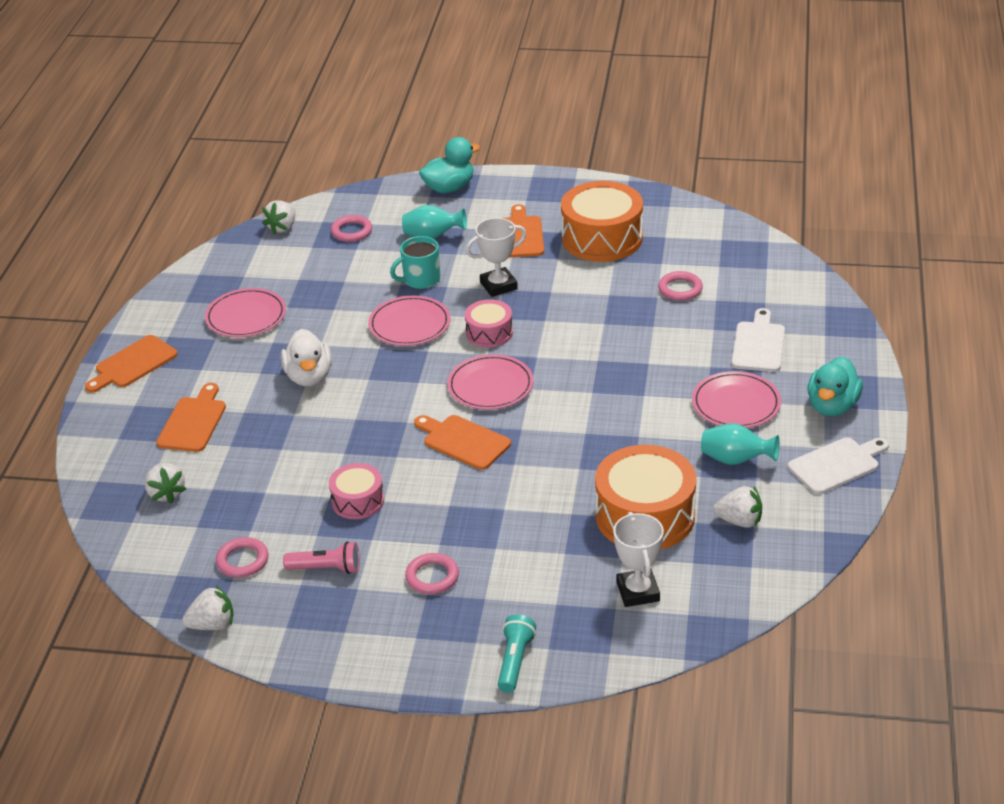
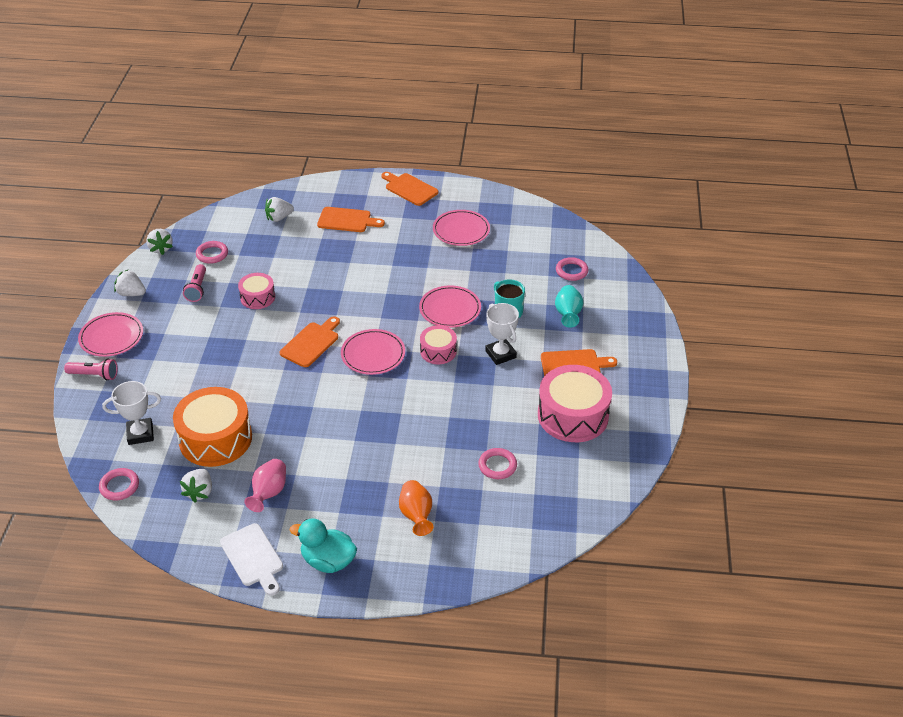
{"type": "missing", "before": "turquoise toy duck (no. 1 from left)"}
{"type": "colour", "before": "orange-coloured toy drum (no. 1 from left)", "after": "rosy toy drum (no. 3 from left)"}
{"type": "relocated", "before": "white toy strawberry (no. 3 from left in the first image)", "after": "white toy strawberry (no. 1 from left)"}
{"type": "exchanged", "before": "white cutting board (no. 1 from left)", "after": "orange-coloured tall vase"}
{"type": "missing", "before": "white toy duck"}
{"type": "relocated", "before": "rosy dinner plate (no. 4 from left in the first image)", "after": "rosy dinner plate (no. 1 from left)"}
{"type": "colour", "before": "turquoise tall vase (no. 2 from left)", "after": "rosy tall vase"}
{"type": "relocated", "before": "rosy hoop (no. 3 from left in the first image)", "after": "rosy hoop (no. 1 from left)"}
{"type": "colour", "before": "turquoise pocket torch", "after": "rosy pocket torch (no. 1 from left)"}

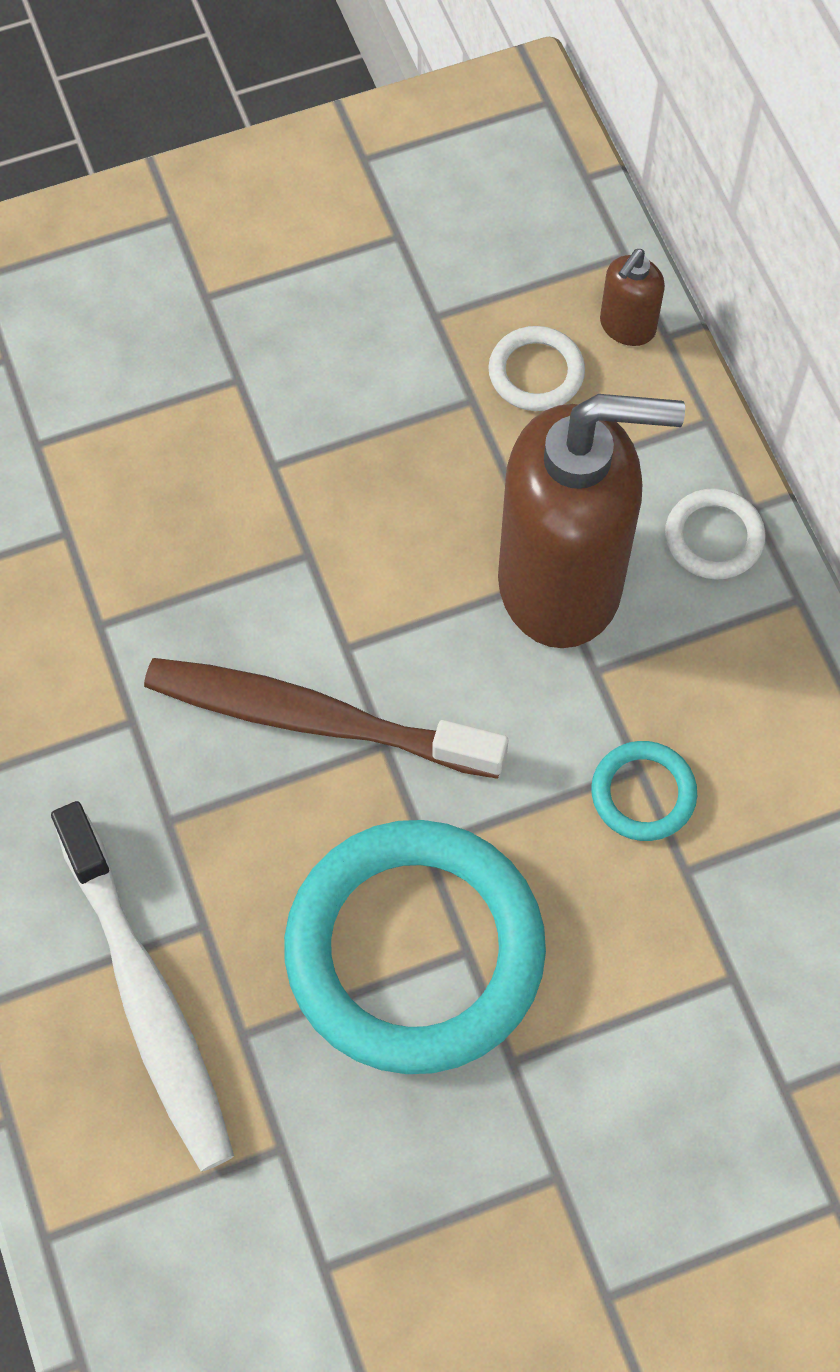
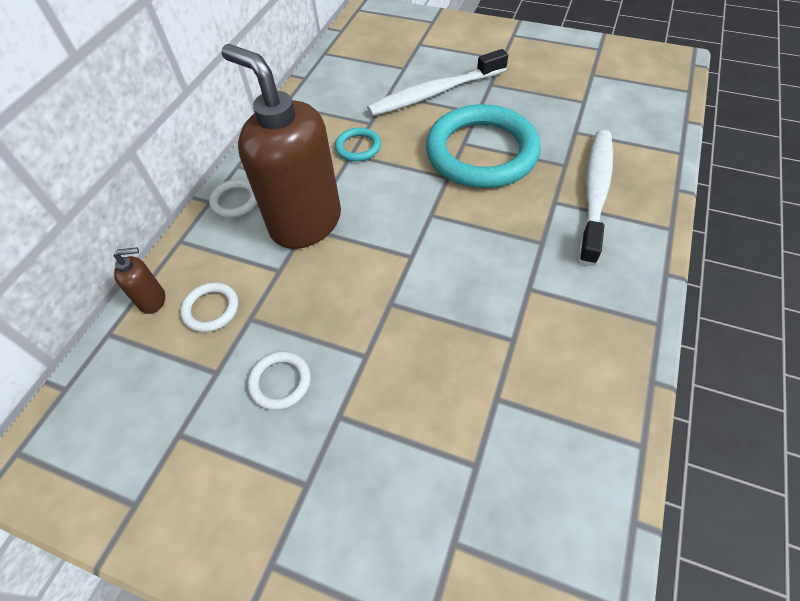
{"type": "missing", "before": "dark brown dental brush"}
{"type": "appeared", "after": "white dental brush (no. 1 from left)"}
{"type": "appeared", "after": "white hoop (no. 3 from left)"}

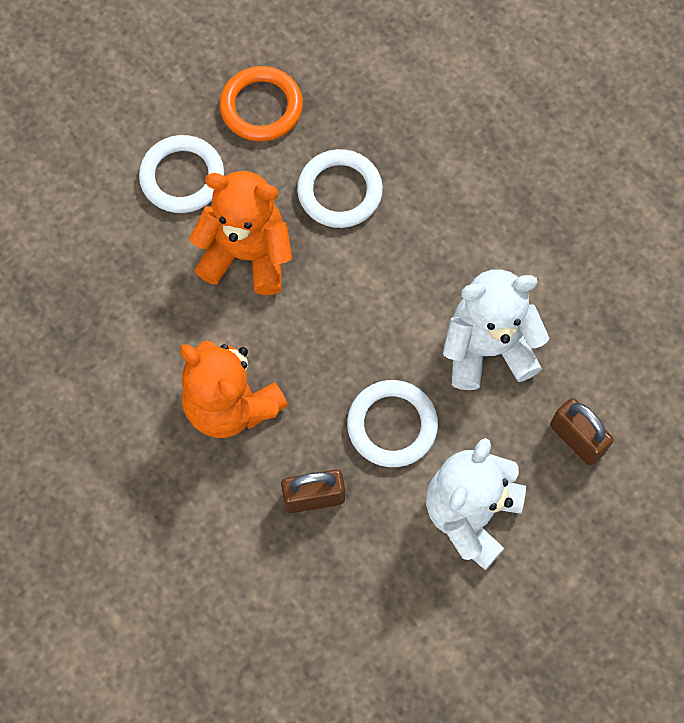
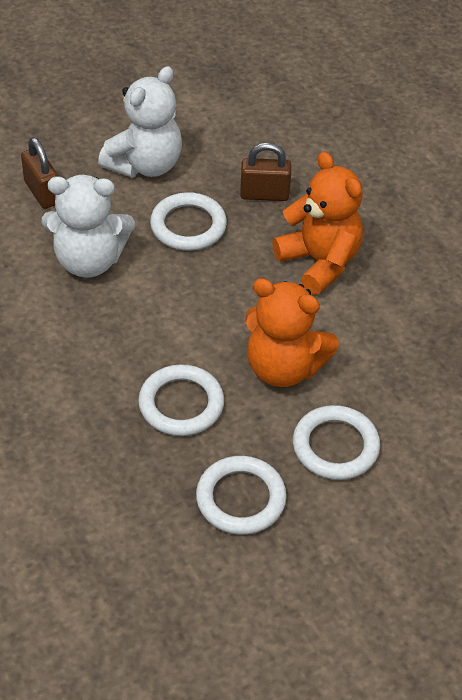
{"type": "colour", "before": "orange-coloured hoop", "after": "white hoop (no. 3 from left)"}

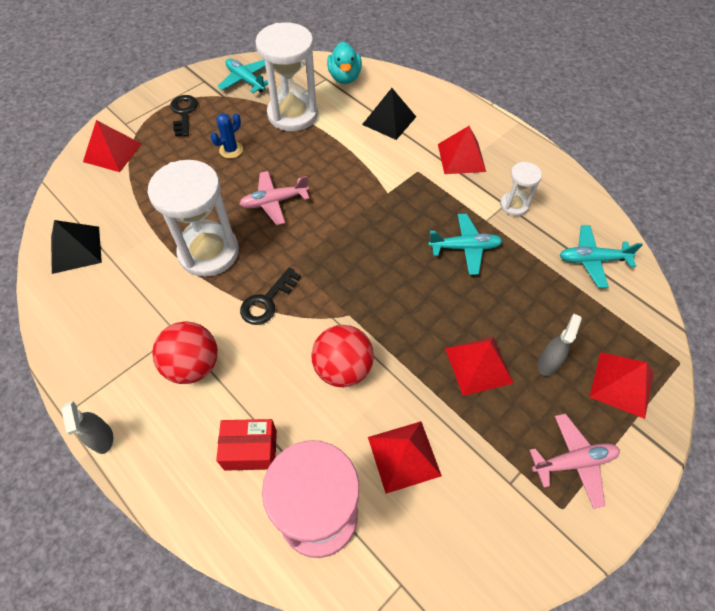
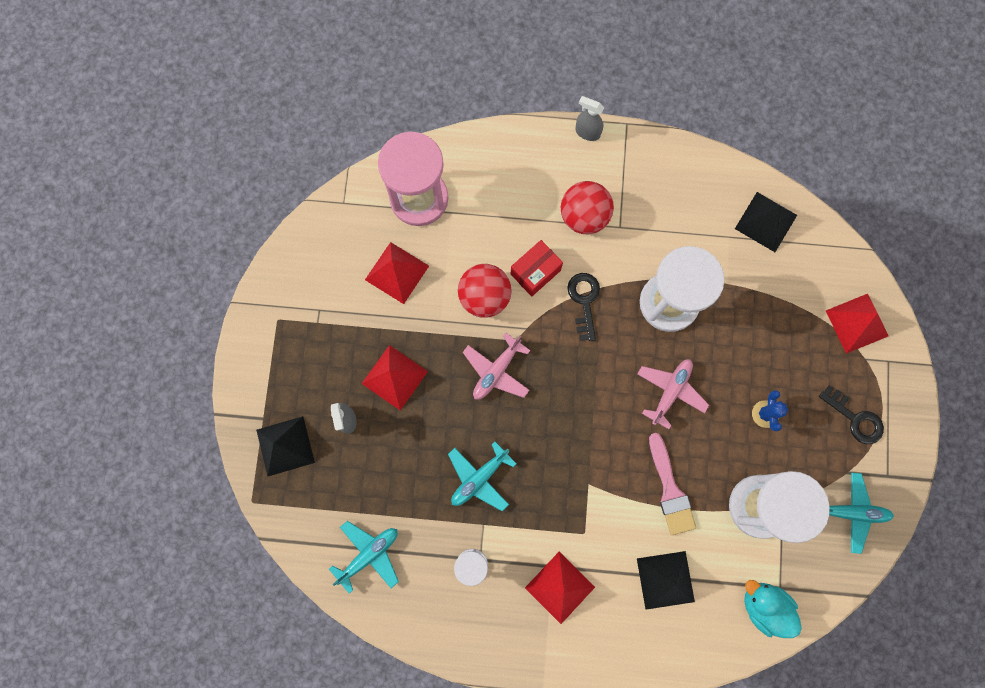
{"type": "colour", "before": "scarlet pyramid (no. 5 from left)", "after": "black pyramid (no. 1 from left)"}
{"type": "relocated", "before": "rosy toy plane (no. 2 from left in the first image)", "after": "rosy toy plane (no. 1 from left)"}
{"type": "relocated", "before": "scarlet parcel"}
{"type": "appeared", "after": "rosy brush"}

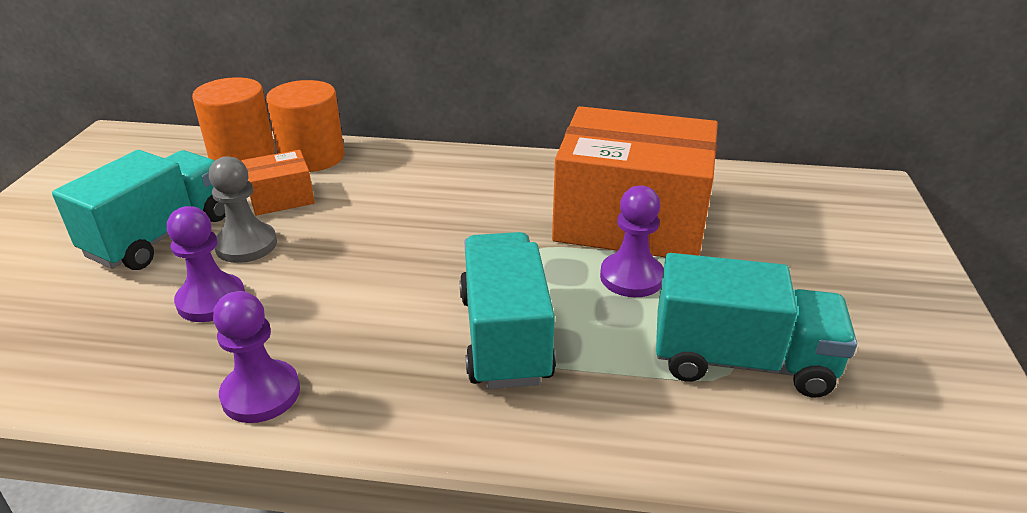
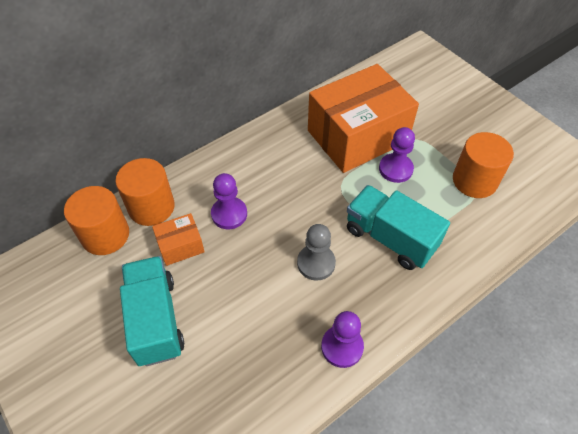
{"type": "spun", "before": "orange-coloured parcel (no. 1 from left)", "turn": 45}
{"type": "relocated", "before": "ash-grey game pawn"}
{"type": "relocated", "before": "royal purple game pawn (no. 1 from left)"}
{"type": "exchanged", "before": "turquoise truck (no. 3 from left)", "after": "orange-coloured solid cylinder (no. 3 from left)"}

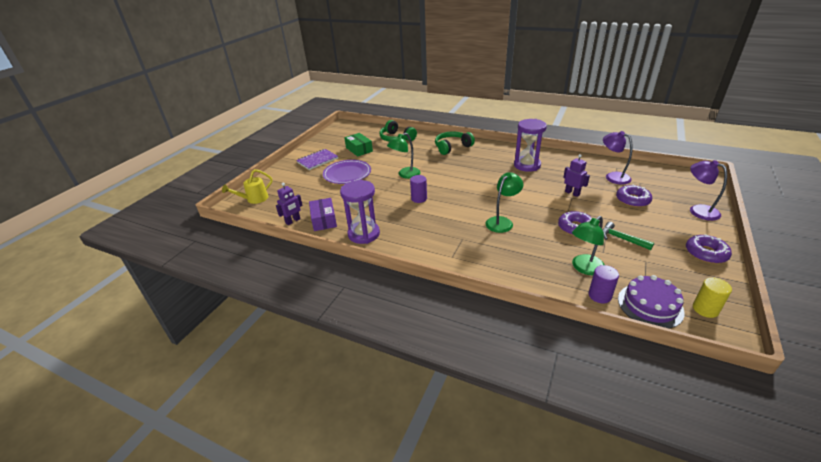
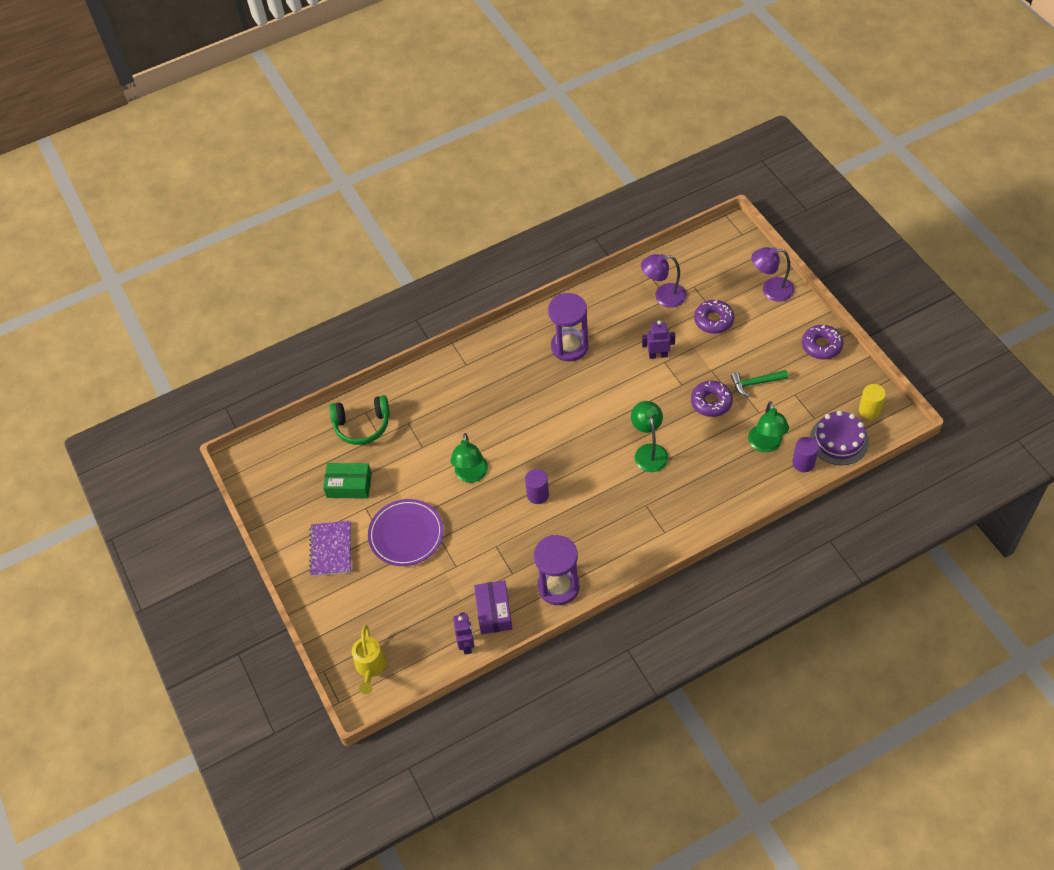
{"type": "missing", "before": "emerald headset (no. 2 from left)"}
{"type": "spun", "before": "royal purple parcel", "turn": 60}

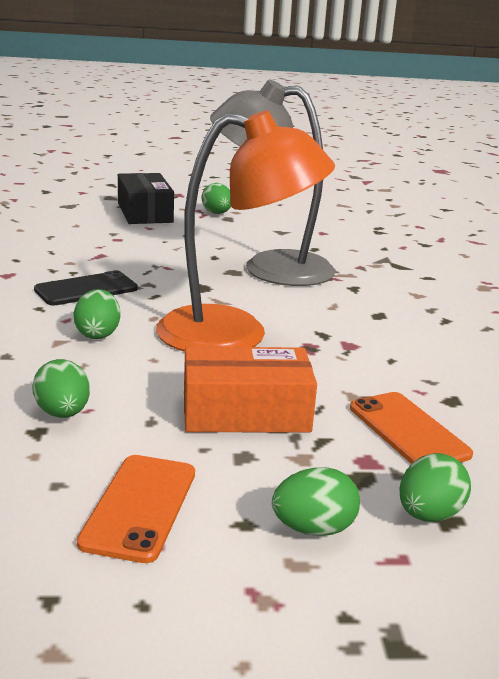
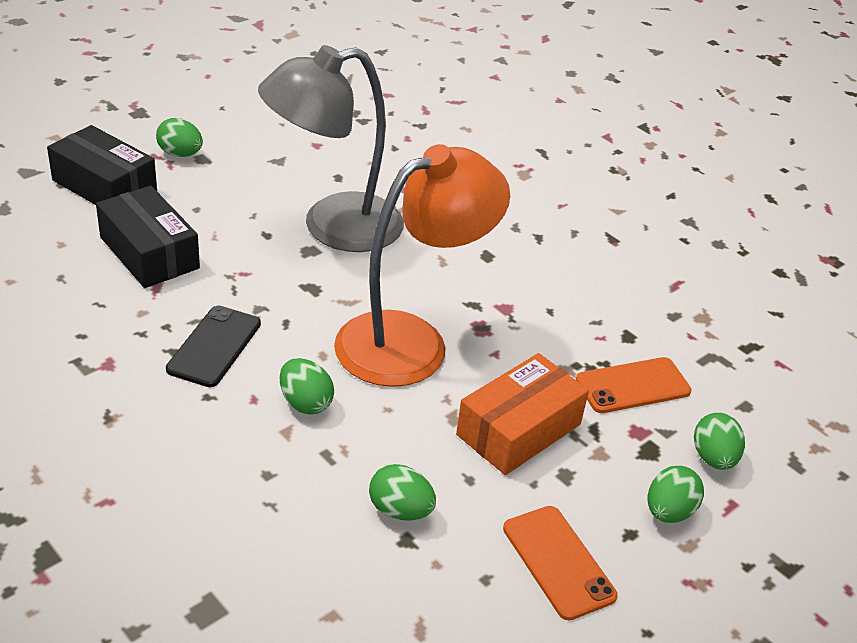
{"type": "spun", "before": "orange-coloured phone (no. 2 from left)", "turn": -45}
{"type": "appeared", "after": "black parcel (no. 2 from left)"}

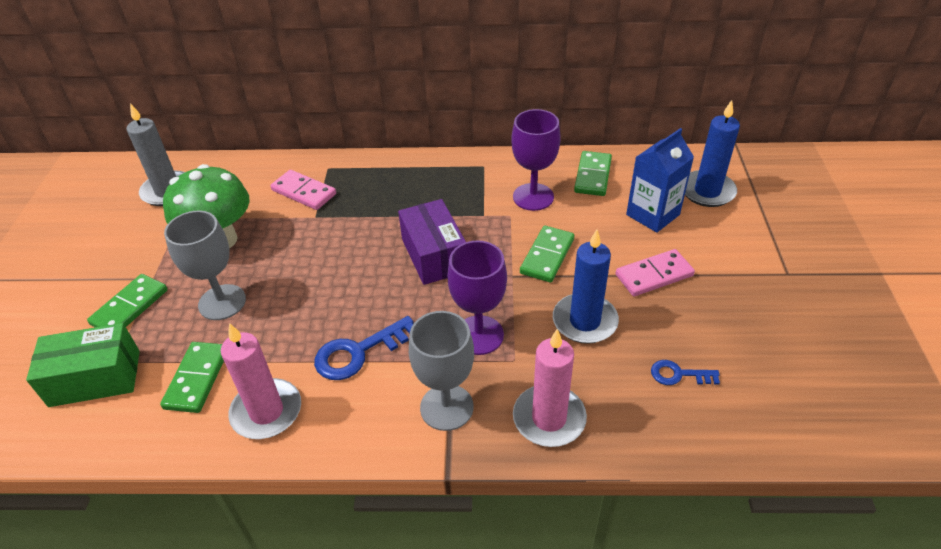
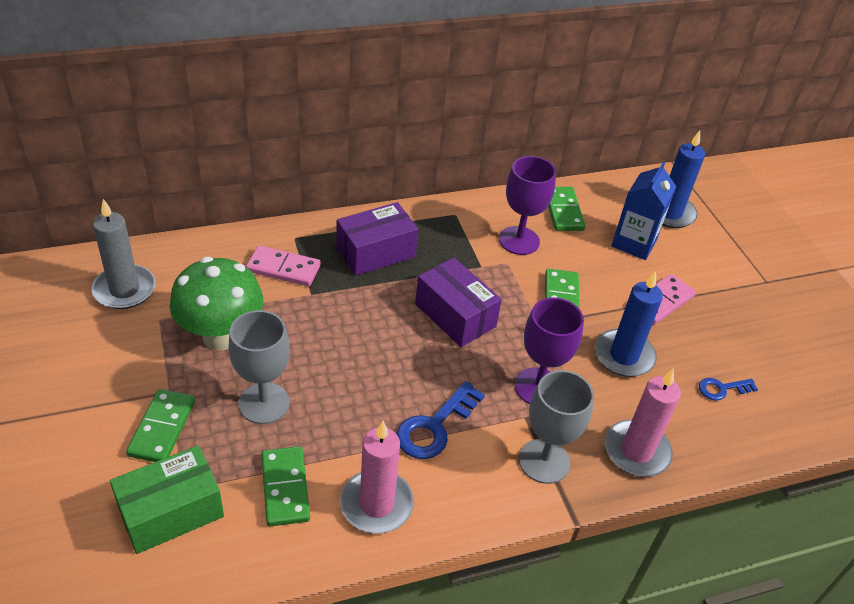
{"type": "appeared", "after": "royal purple parcel (no. 1 from left)"}

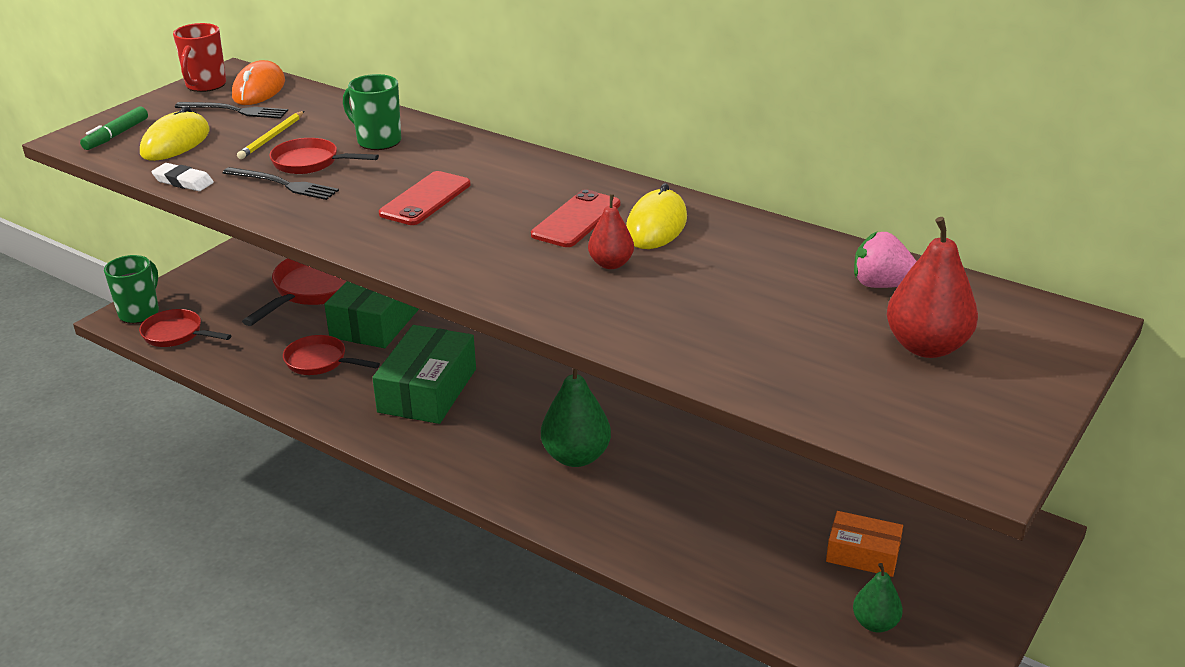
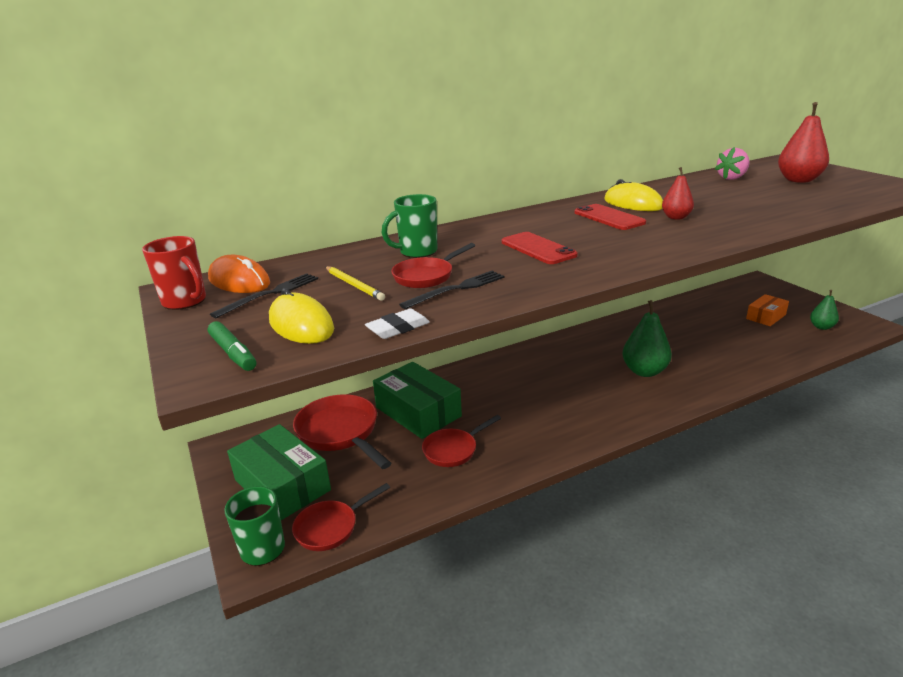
{"type": "relocated", "before": "emerald parcel (no. 2 from left in the first image)", "after": "emerald parcel (no. 1 from left)"}

